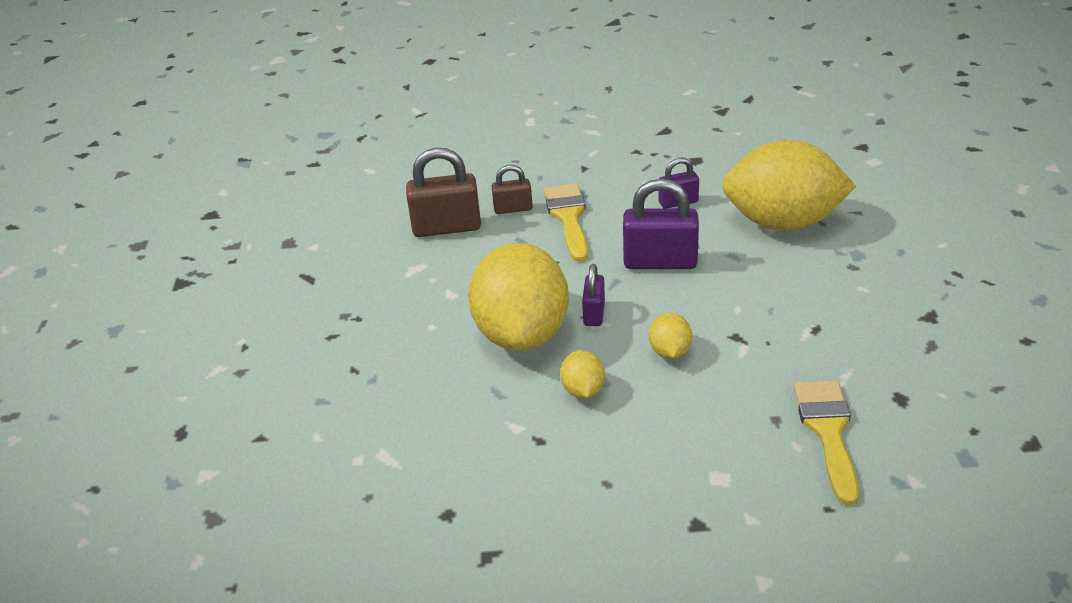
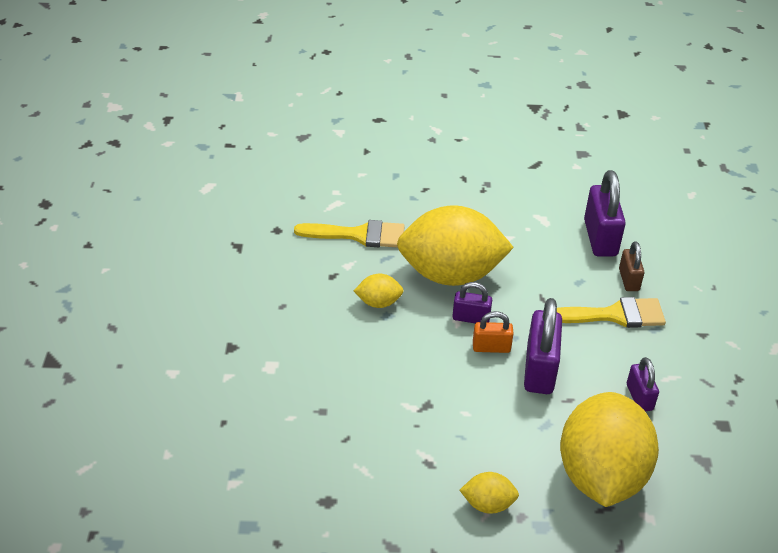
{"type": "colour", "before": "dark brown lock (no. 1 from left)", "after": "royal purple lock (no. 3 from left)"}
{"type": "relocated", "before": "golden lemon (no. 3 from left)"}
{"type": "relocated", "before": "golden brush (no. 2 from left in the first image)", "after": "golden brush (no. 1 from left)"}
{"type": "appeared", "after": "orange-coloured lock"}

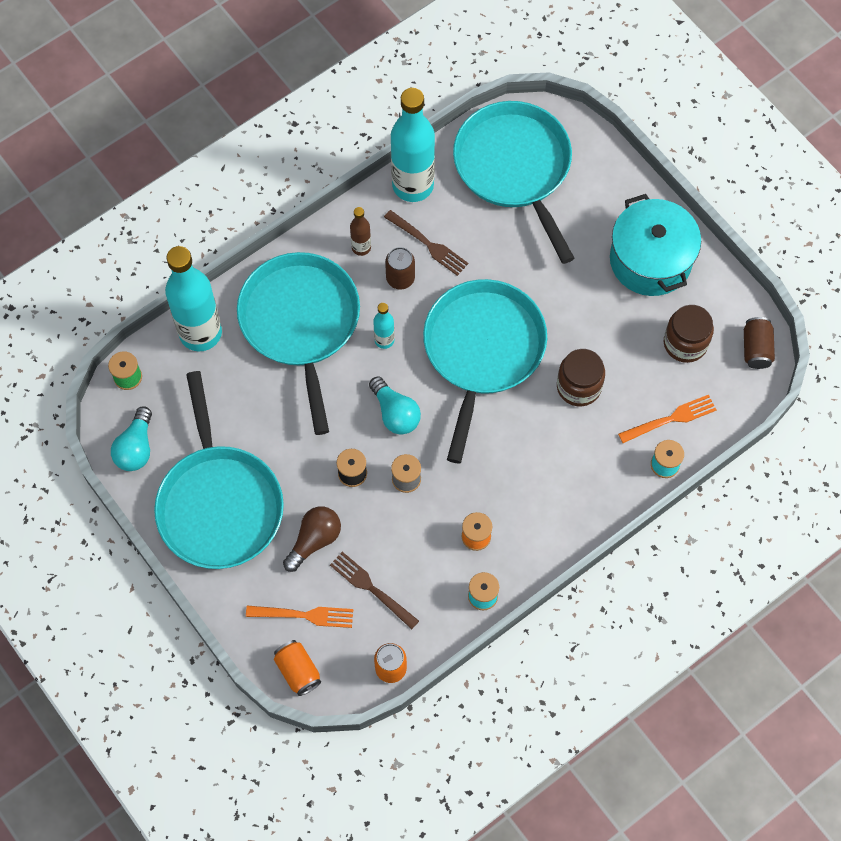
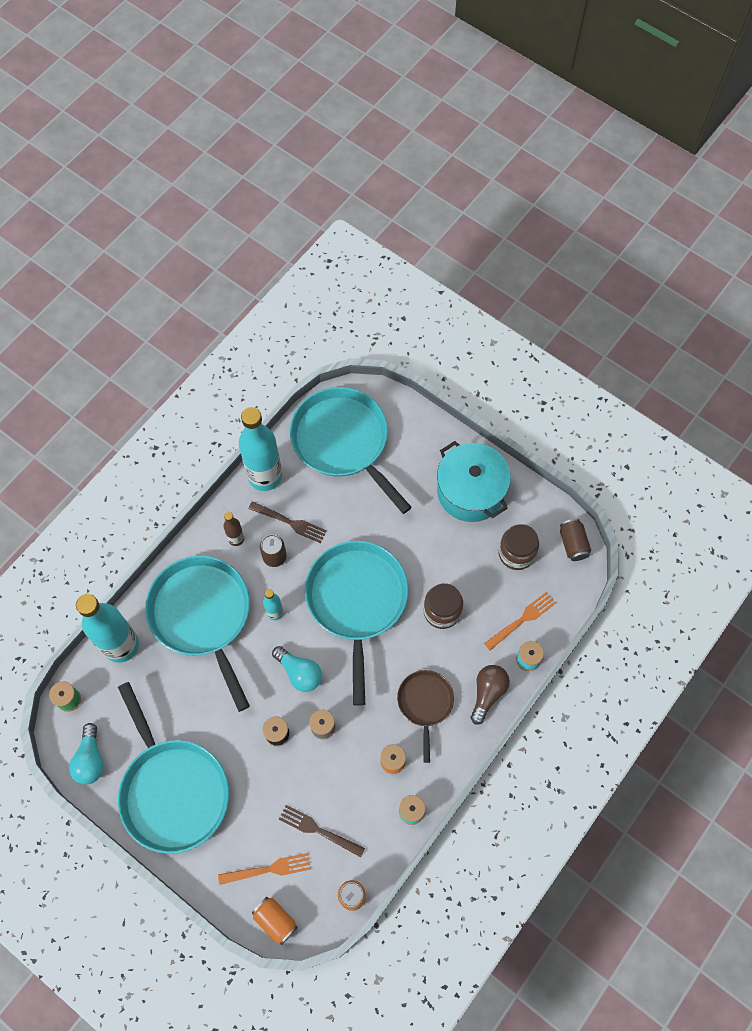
{"type": "relocated", "before": "dark brown bulb"}
{"type": "appeared", "after": "dark brown pan"}

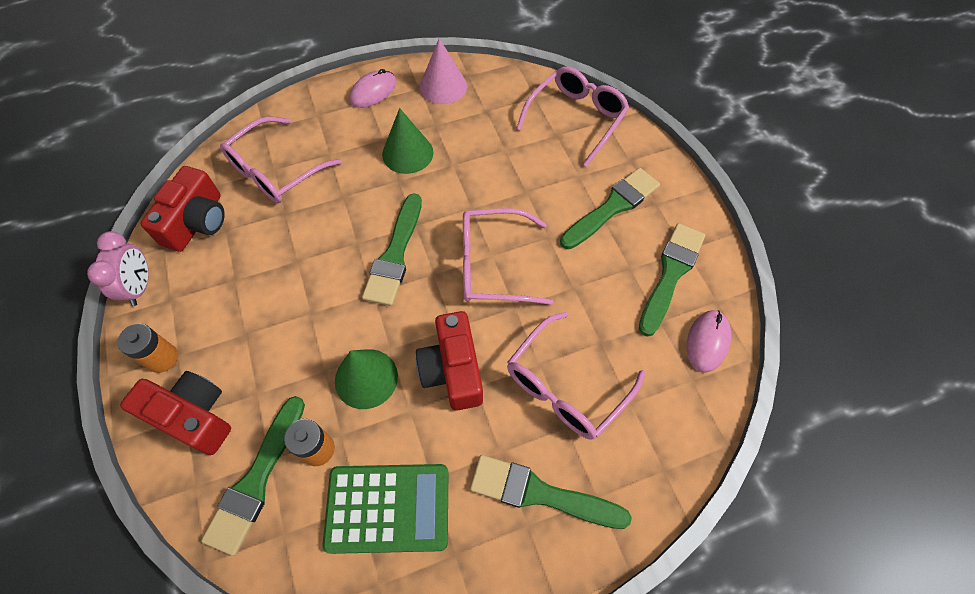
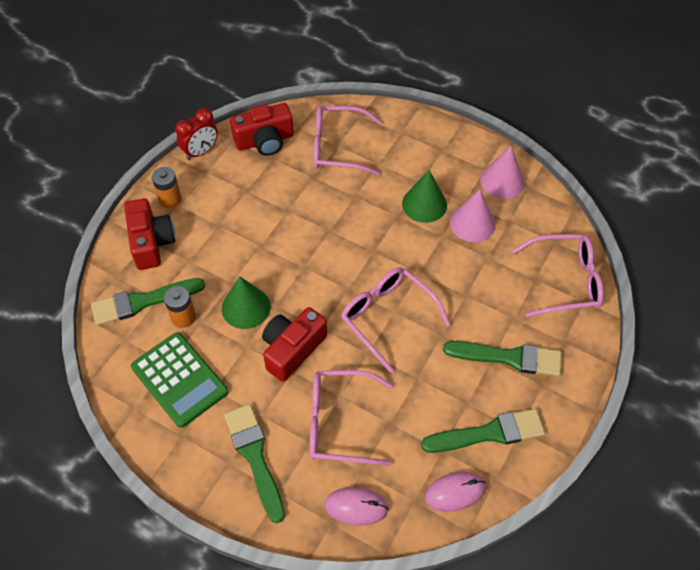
{"type": "relocated", "before": "rosy computer mouse (no. 1 from left)"}
{"type": "missing", "before": "emerald brush (no. 2 from left)"}
{"type": "colour", "before": "rosy alarm clock", "after": "scarlet alarm clock"}
{"type": "appeared", "after": "rosy solid cone (no. 1 from left)"}

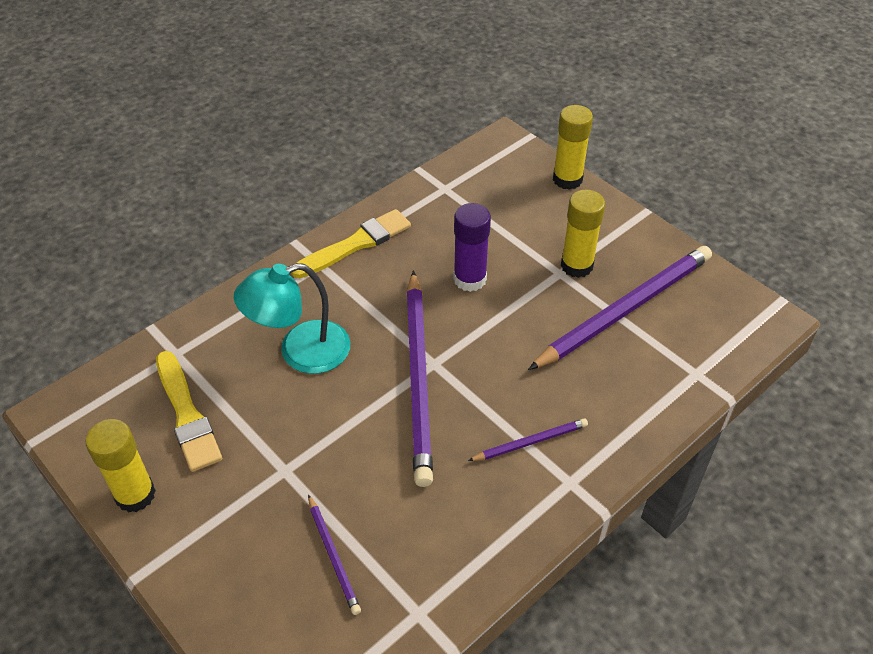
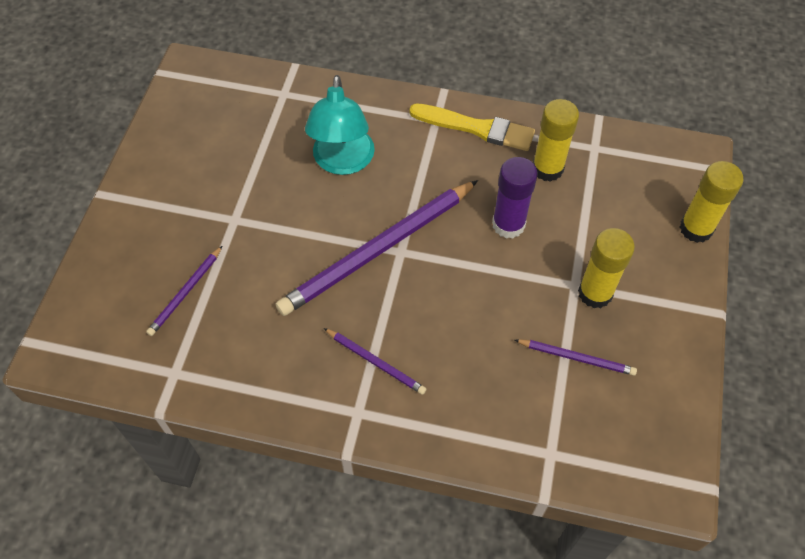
{"type": "size", "before": "royal purple wooden pencil (no. 4 from left)", "scale": 0.46}
{"type": "spun", "before": "turquoise lamp", "turn": -120}
{"type": "missing", "before": "golden brush (no. 1 from left)"}
{"type": "relocated", "before": "golden glue stick (no. 1 from left)"}

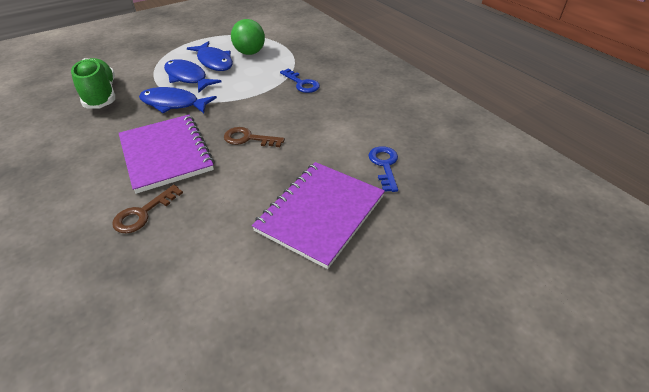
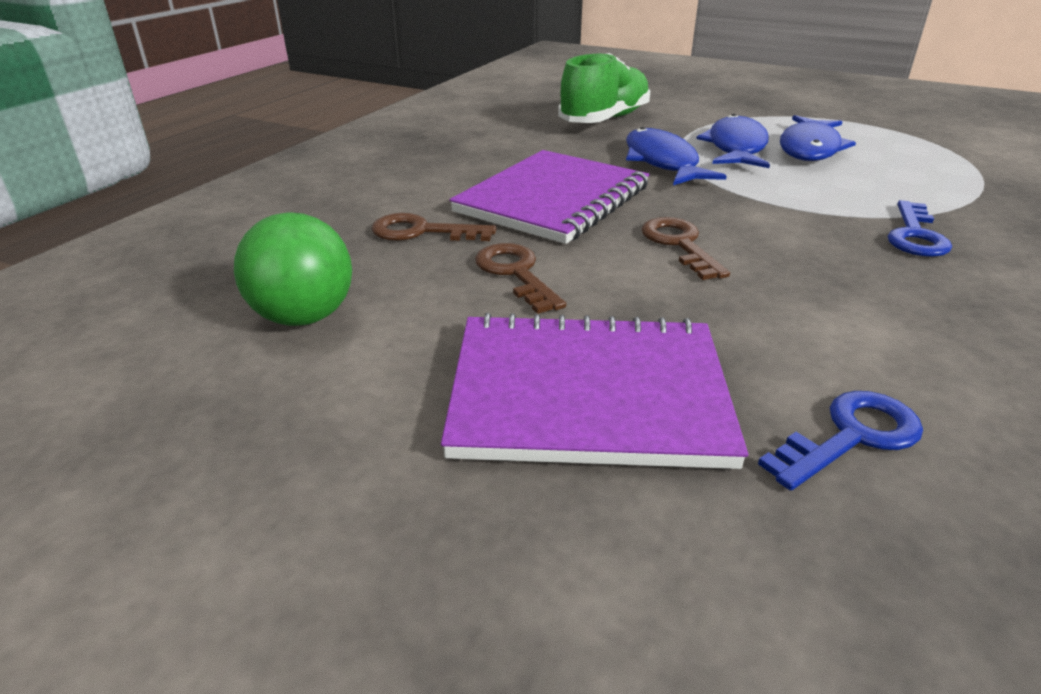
{"type": "relocated", "before": "emerald sphere"}
{"type": "appeared", "after": "dark brown door key (no. 2 from left)"}

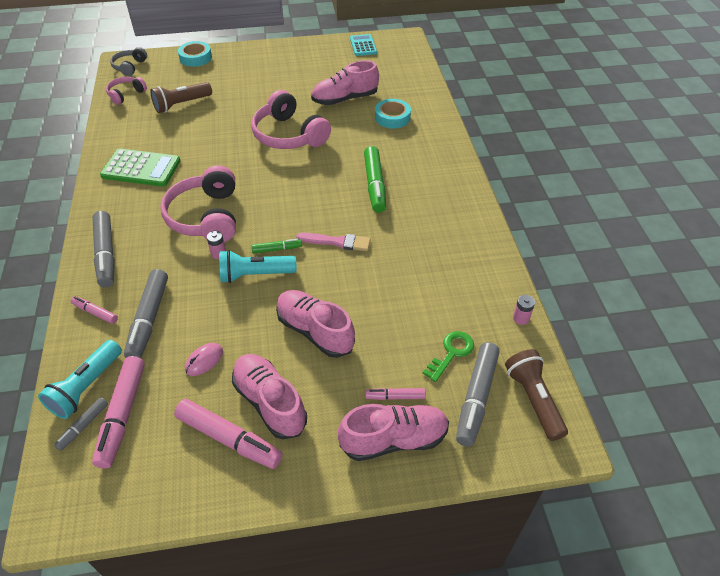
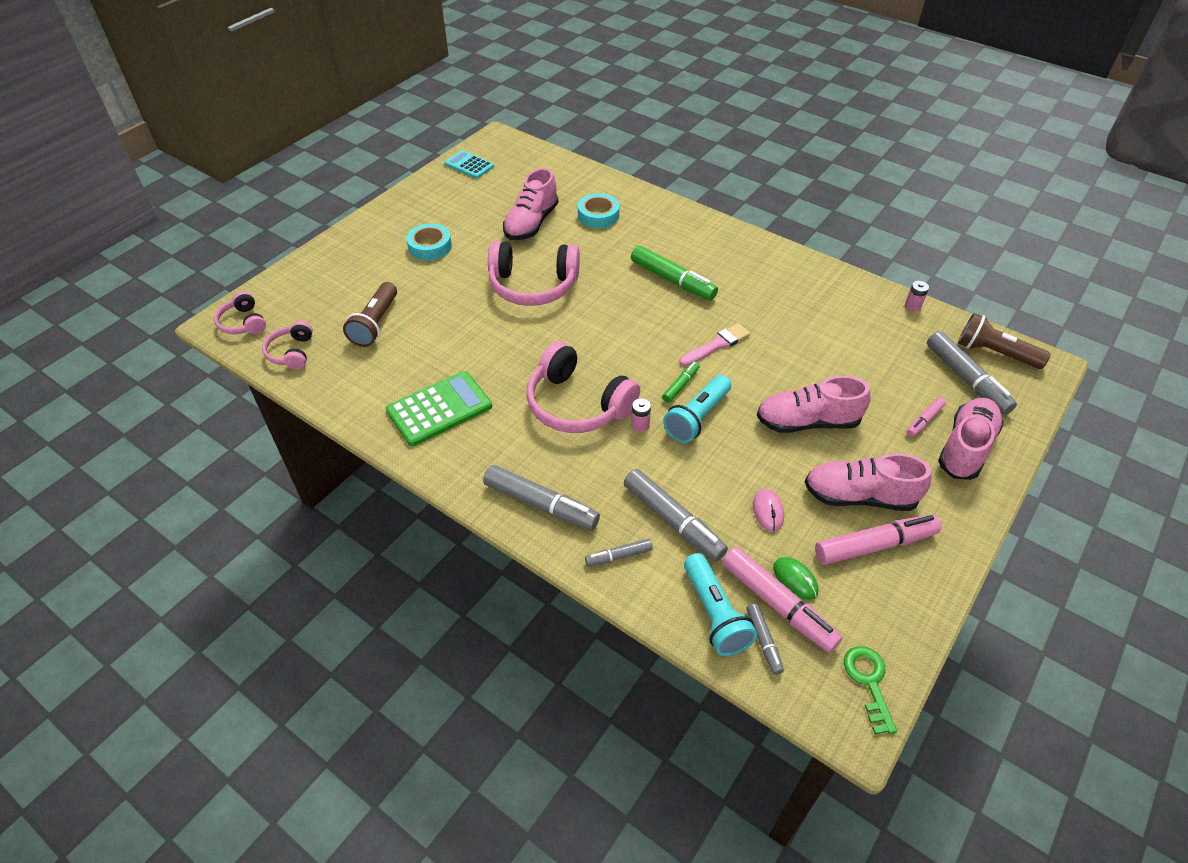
{"type": "relocated", "before": "turquoise tape (no. 1 from left)"}
{"type": "colour", "before": "ash-grey headset", "after": "rosy headset (no. 1 from left)"}
{"type": "colour", "before": "rosy marker pen (no. 1 from left)", "after": "ash-grey marker pen (no. 2 from left)"}
{"type": "relocated", "before": "emerald door key"}
{"type": "appeared", "after": "emerald computer mouse"}

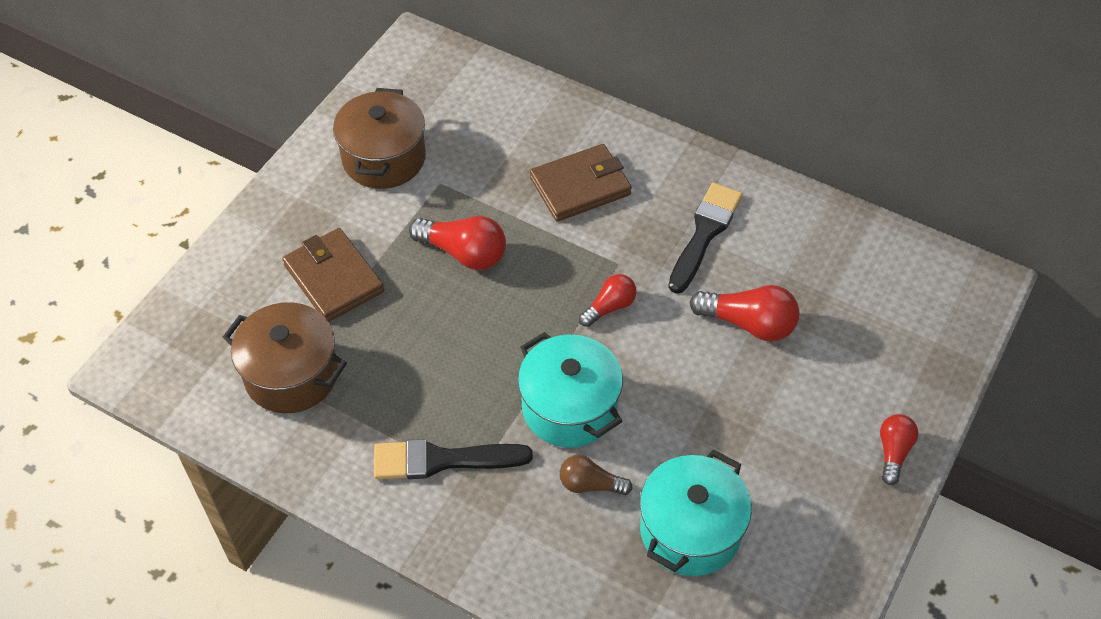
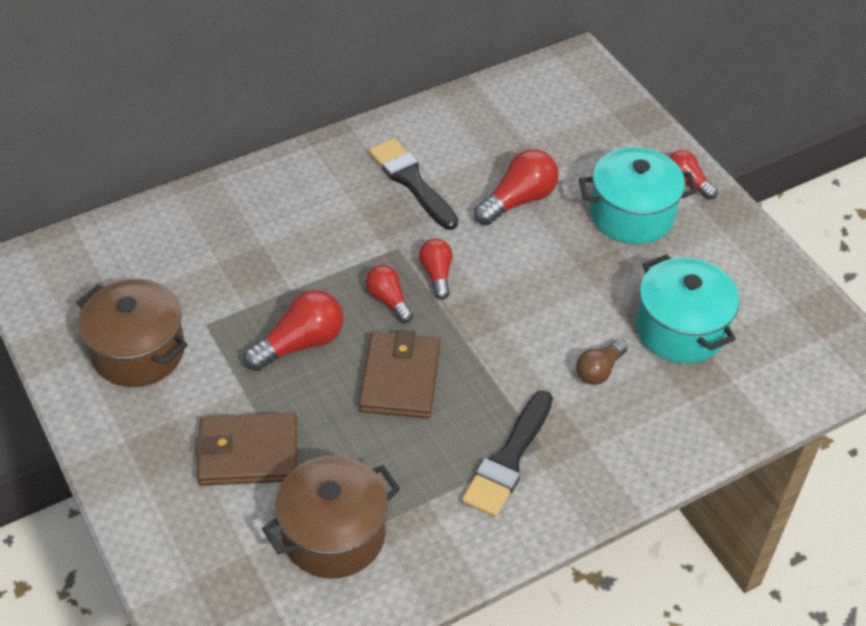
{"type": "relocated", "before": "dark brown billfold (no. 2 from left)"}
{"type": "relocated", "before": "turquoise pot (no. 1 from left)"}
{"type": "appeared", "after": "scarlet bulb (no. 2 from left)"}

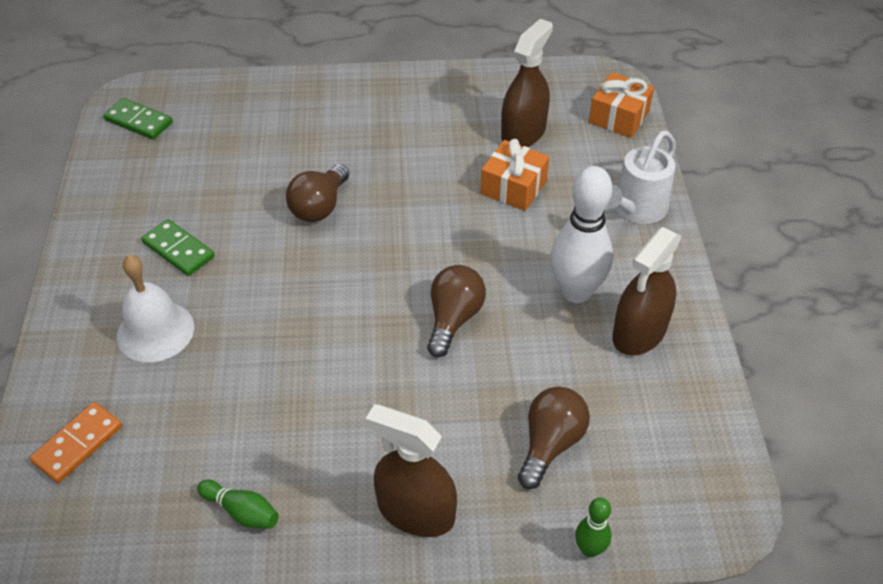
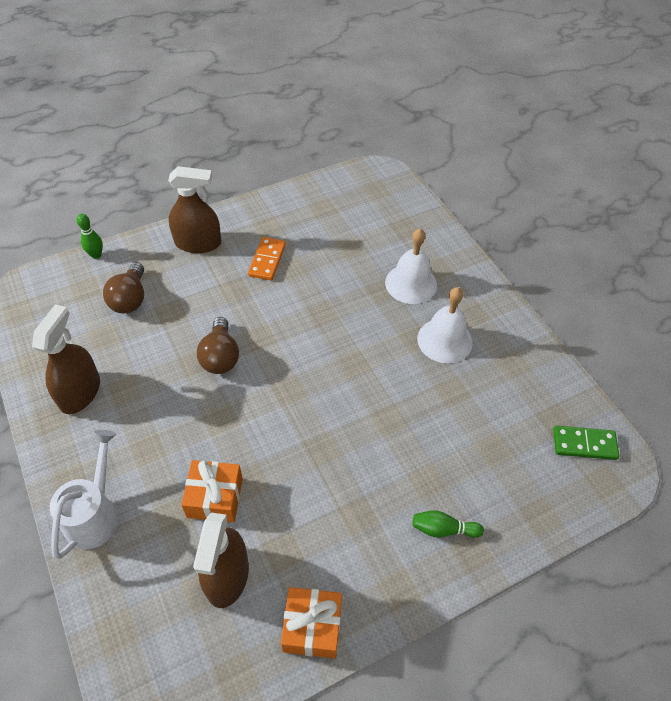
{"type": "relocated", "before": "orange-coloured present (no. 2 from left)"}
{"type": "missing", "before": "dark brown bulb (no. 1 from left)"}
{"type": "missing", "before": "white skittle"}
{"type": "exchanged", "before": "emerald domino tile (no. 2 from left)", "after": "white bell (no. 2 from left)"}
{"type": "relocated", "before": "orange-coloured domino tile"}
{"type": "relocated", "before": "emerald skittle (no. 1 from left in the first image)", "after": "emerald skittle (no. 2 from left)"}

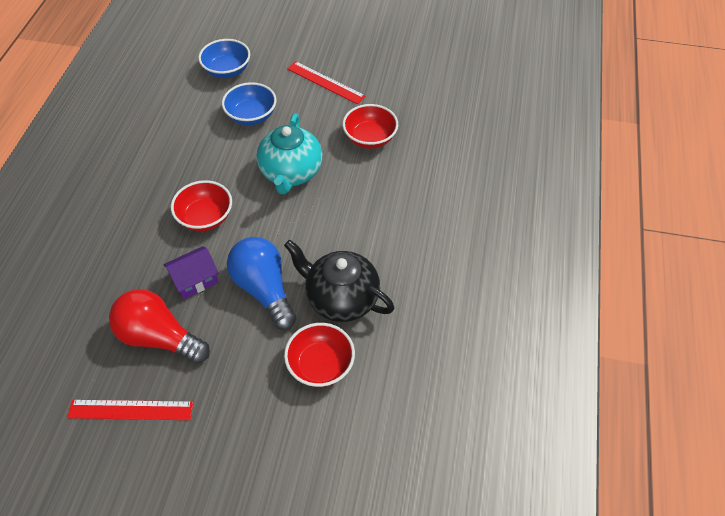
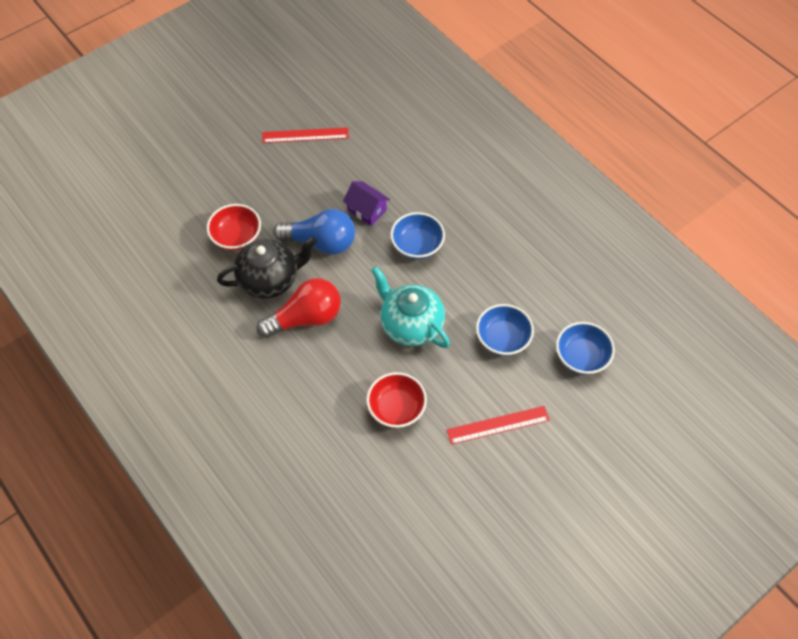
{"type": "colour", "before": "scarlet serving bowl (no. 1 from left)", "after": "cobalt serving bowl (no. 1 from left)"}
{"type": "spun", "before": "royal purple house", "turn": -60}
{"type": "relocated", "before": "scarlet bulb"}
{"type": "spun", "before": "scarlet ruler (no. 1 from left)", "turn": 45}

